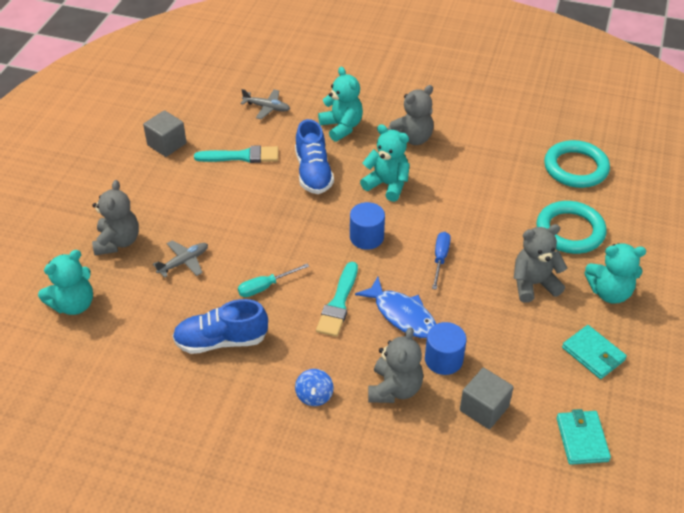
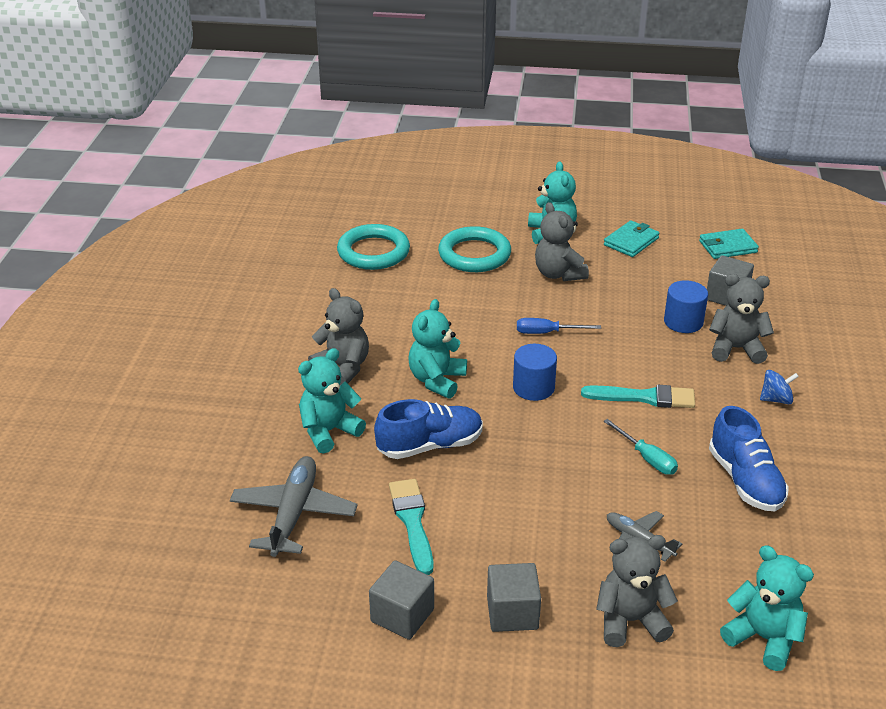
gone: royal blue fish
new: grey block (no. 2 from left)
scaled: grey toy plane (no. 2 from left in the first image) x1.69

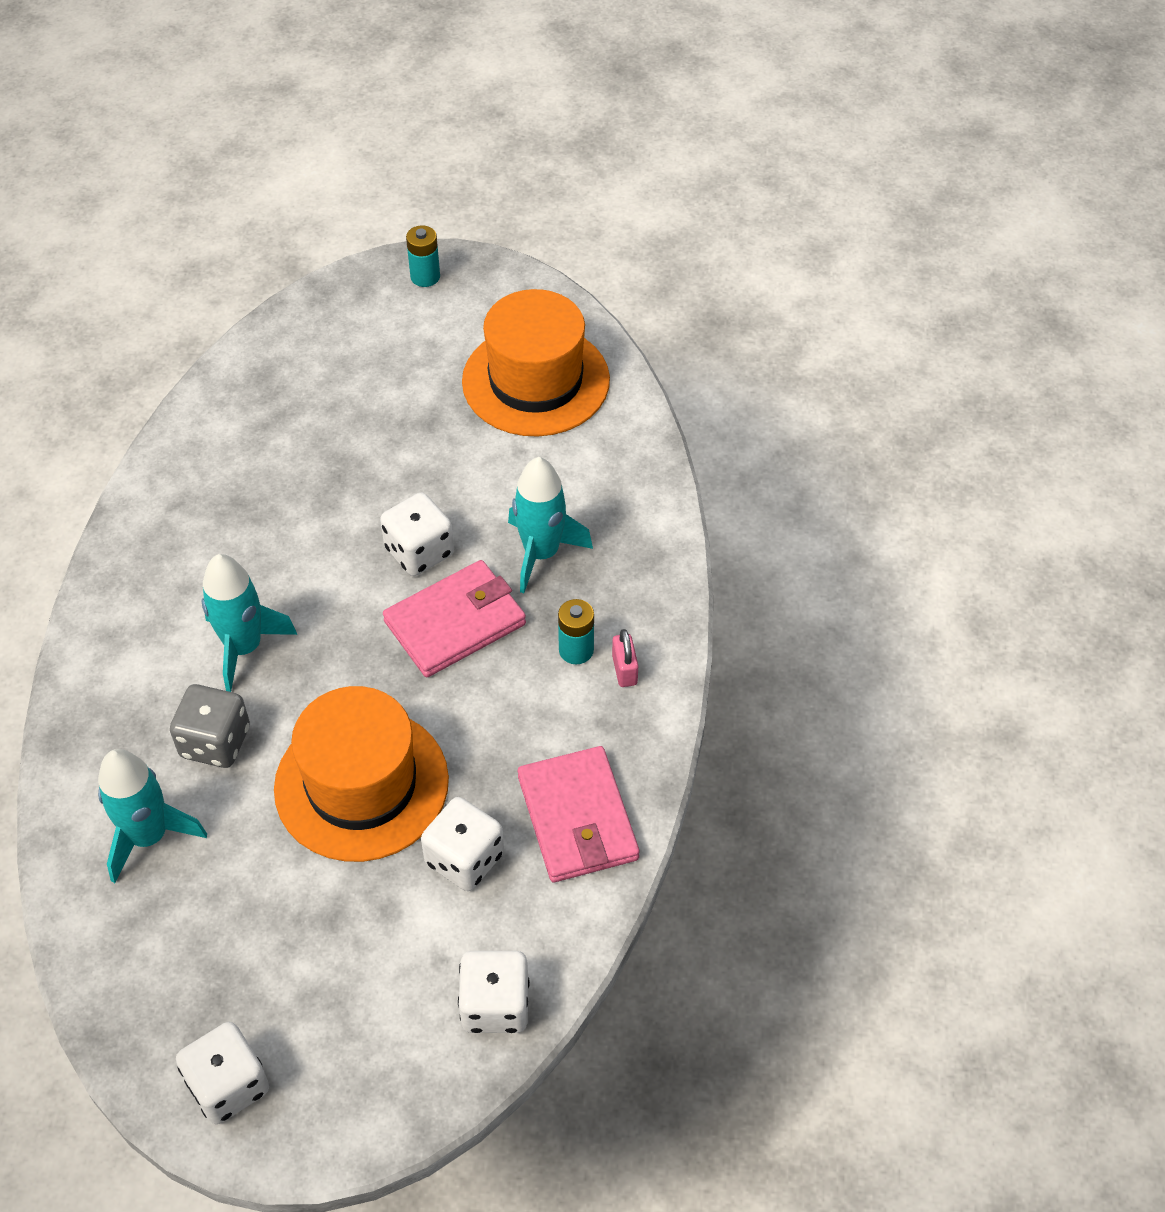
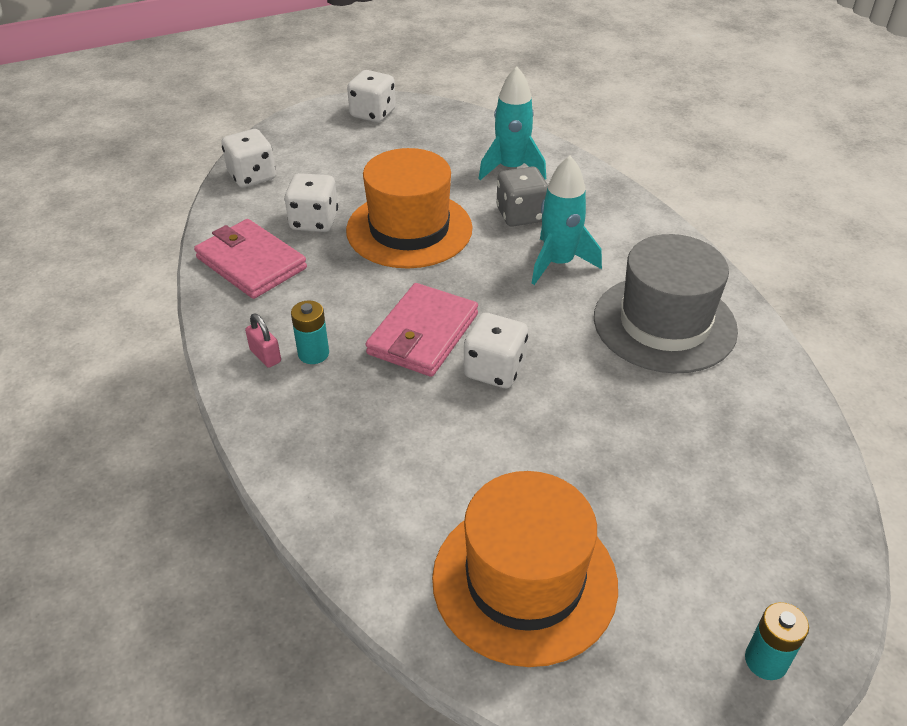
gone: turquoise toy rocket (no. 3 from left)
new: grey tall hat

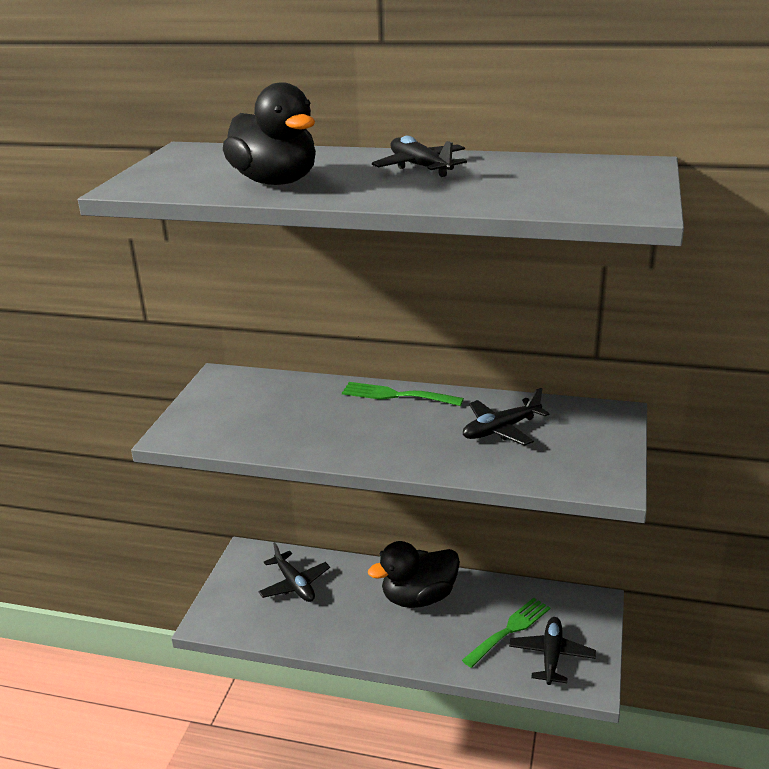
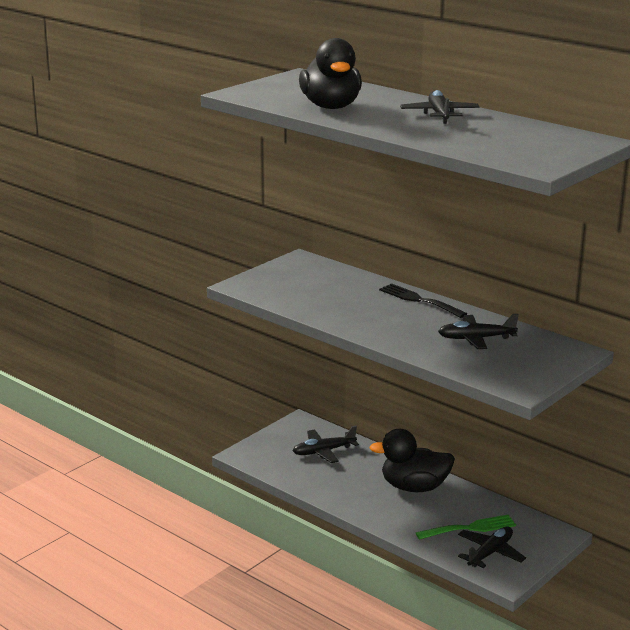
repainted: green fork (no. 1 from left) to ebony fork
rotated: ebony toy plane (no. 1 from left) 75 degrees clockwise

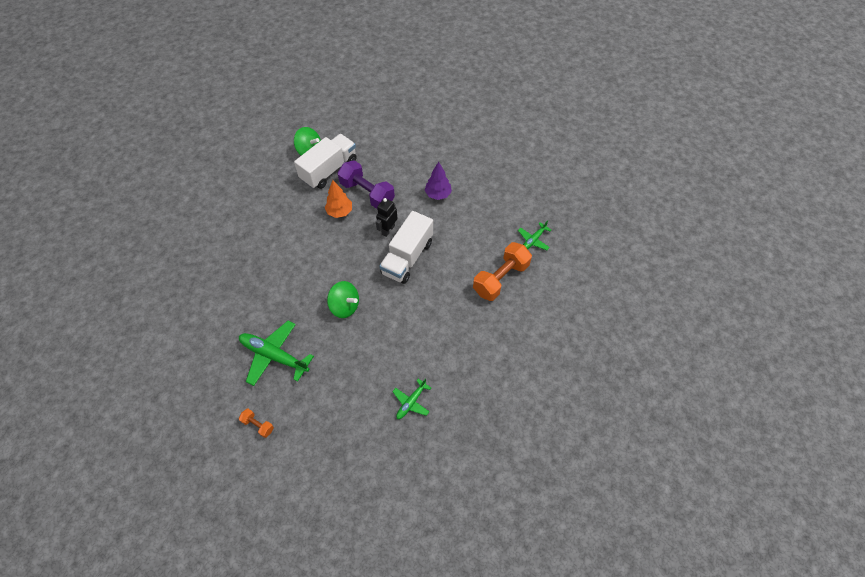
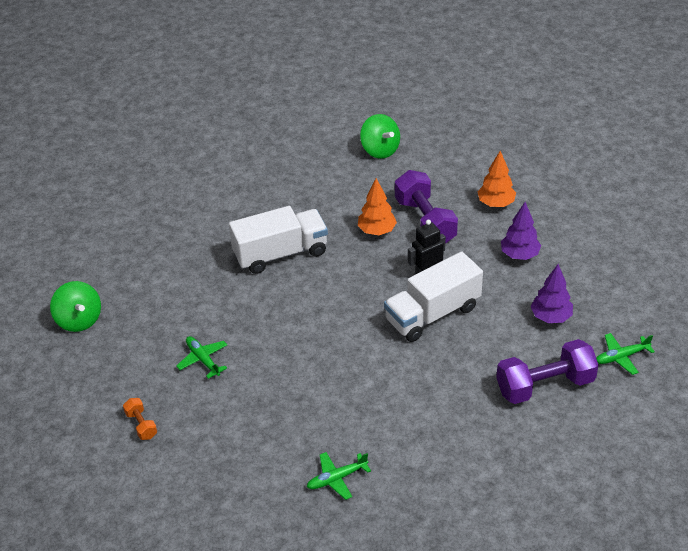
new: bright orange toy tree (no. 2 from left); purple toy tree (no. 2 from left)
shifted: white toy truck (no. 1 from left); green whirligig (no. 2 from left in the first image) to green whirligig (no. 1 from left)
repainted: bright orange free weight (no. 2 from left) to purple free weight (no. 2 from left)
scaled: green toy plane (no. 1 from left) x0.55

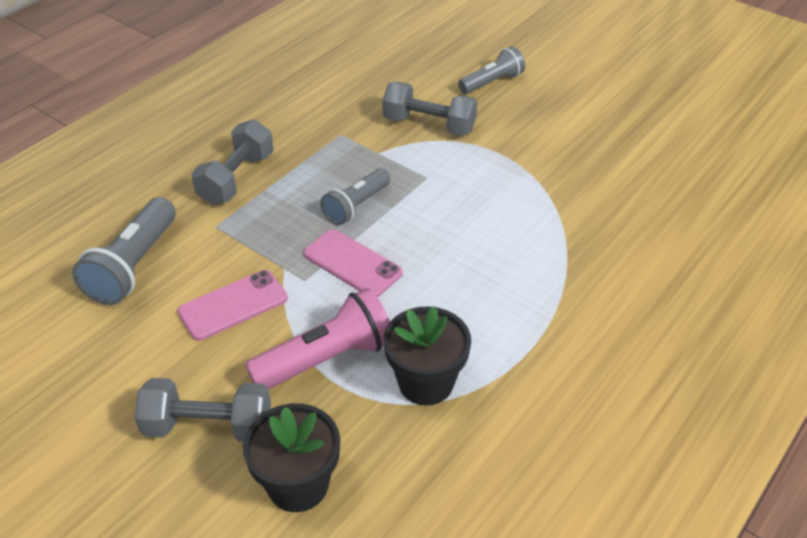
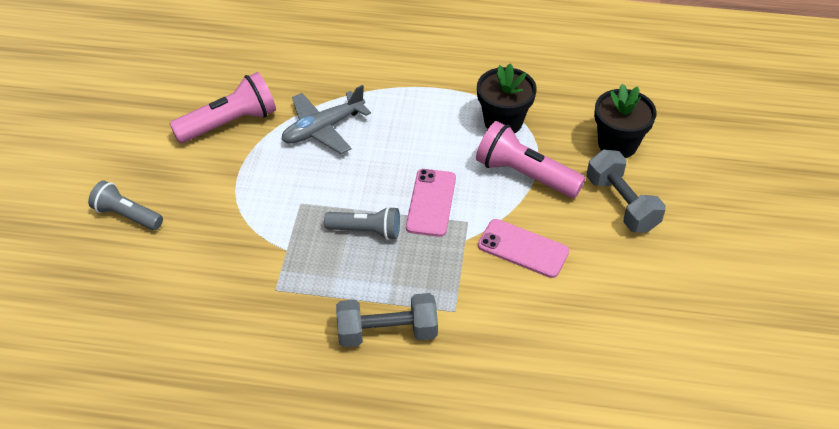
gone: grey free weight (no. 3 from left); grey pocket torch (no. 1 from left)
new: rose-pink pocket torch (no. 1 from left); grey toy plane

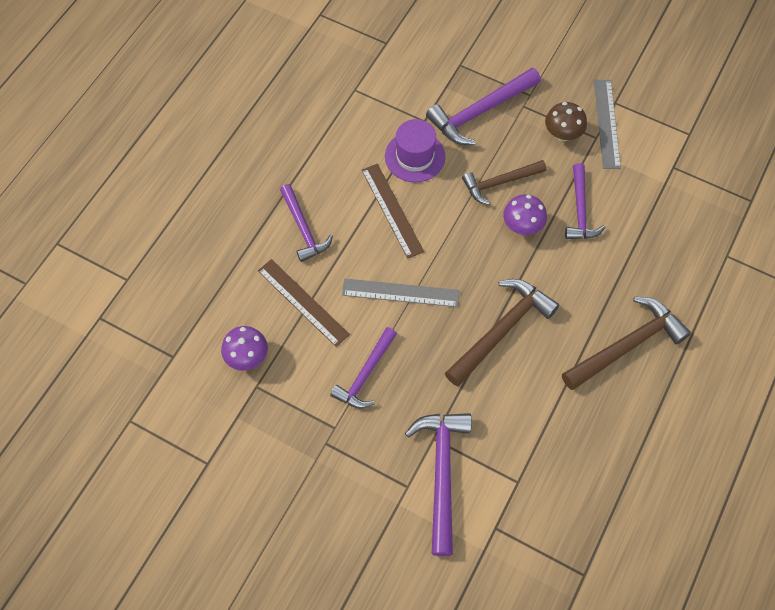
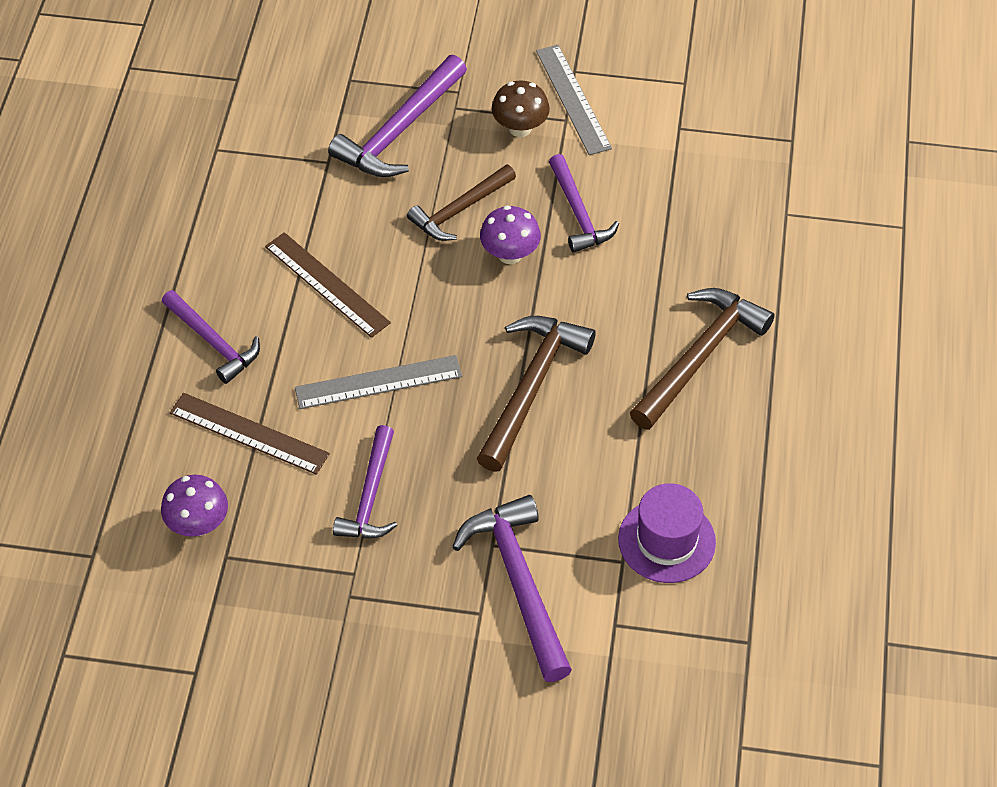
shifted: purple tall hat

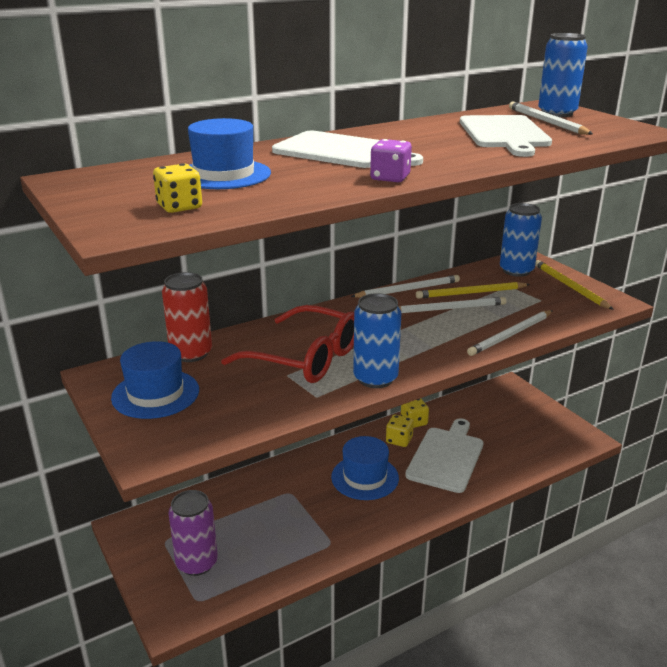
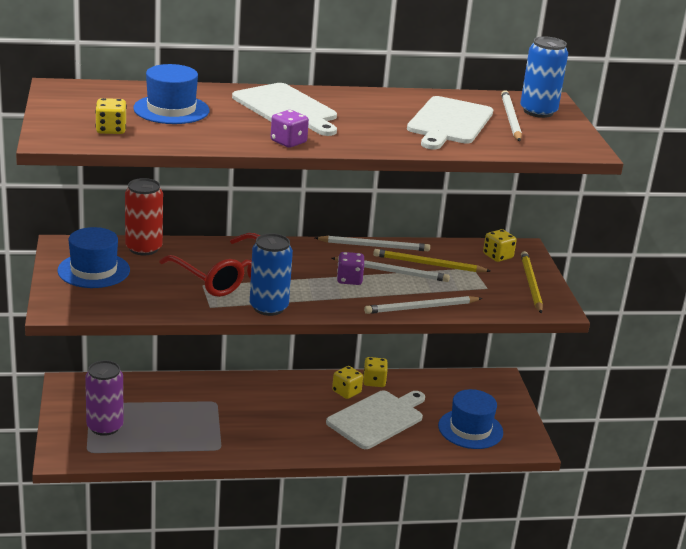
new: purple die (no. 2 from left)
shifted: royal blue tall hat (no. 3 from left)
swapped: royal blue can (no. 2 from left) to yellow die (no. 4 from left)

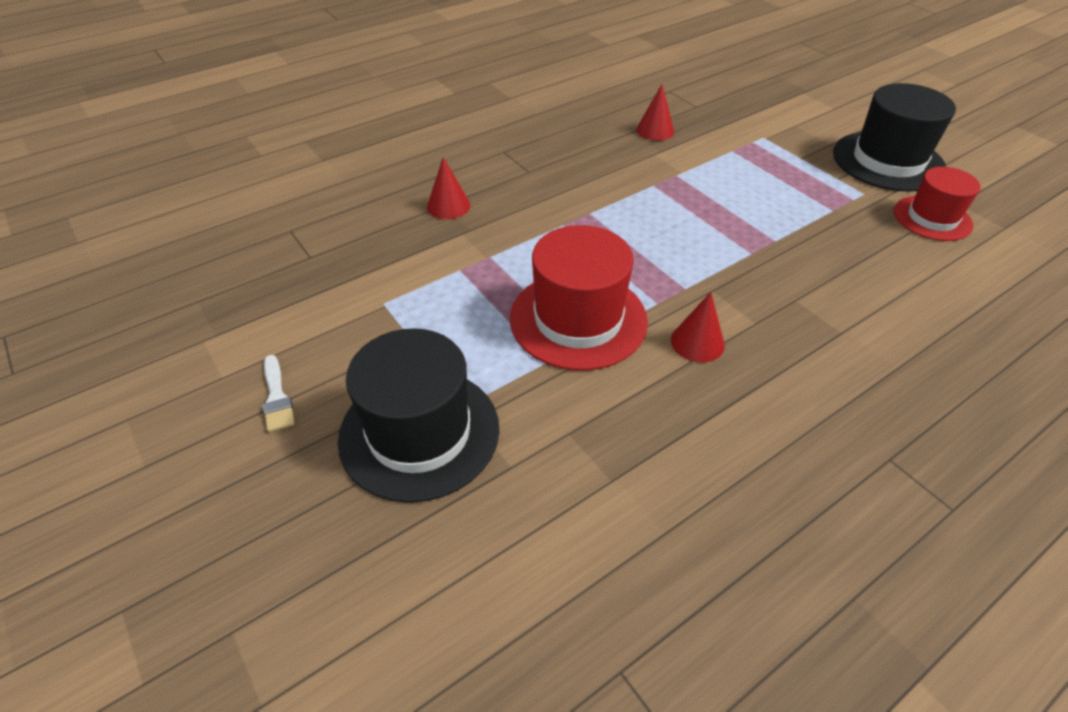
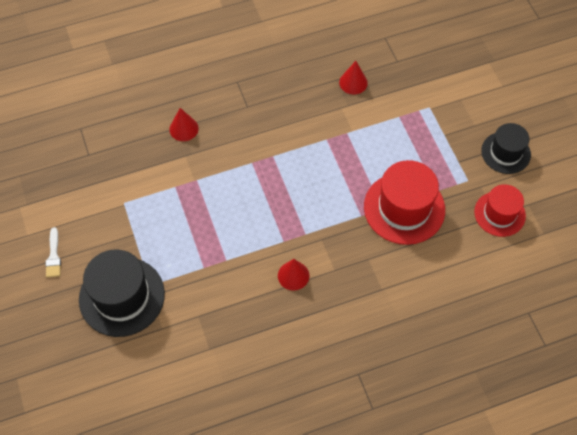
shifted: red tall hat (no. 1 from left)
scaled: ebony tall hat (no. 2 from left) x0.63

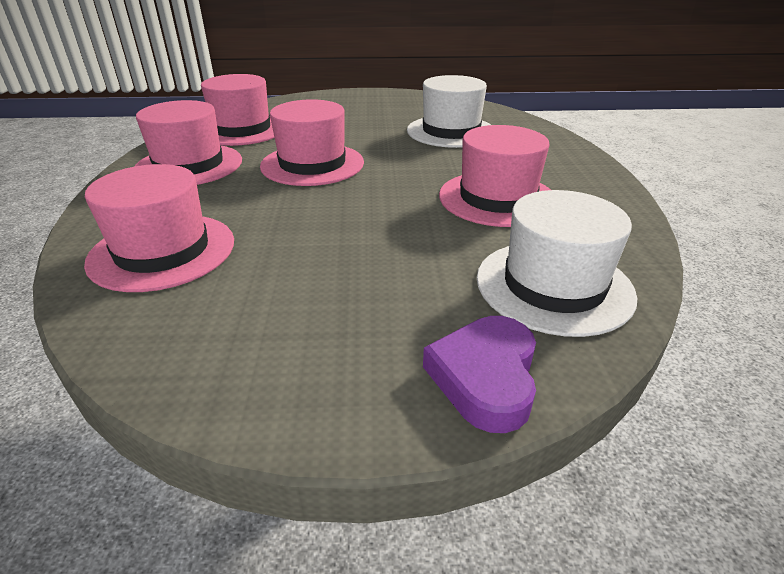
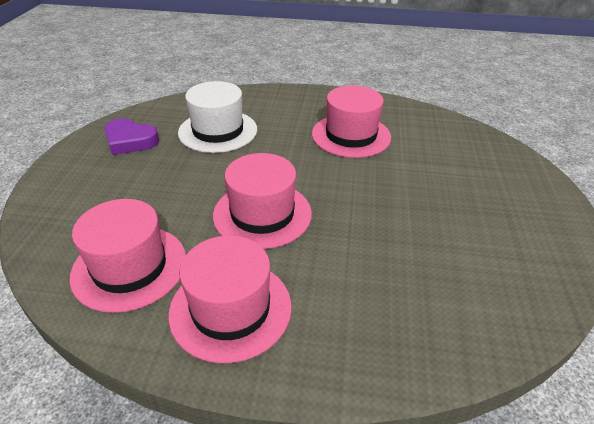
gone: rose-pink tall hat (no. 1 from left); white tall hat (no. 2 from left)
shifted: purple heart shape

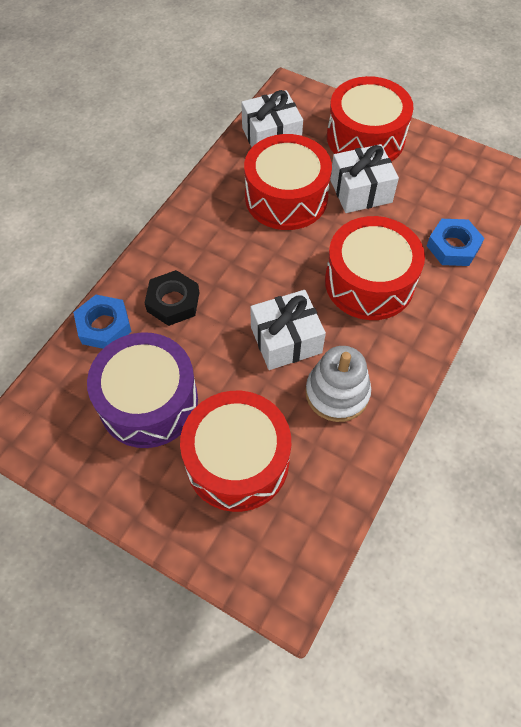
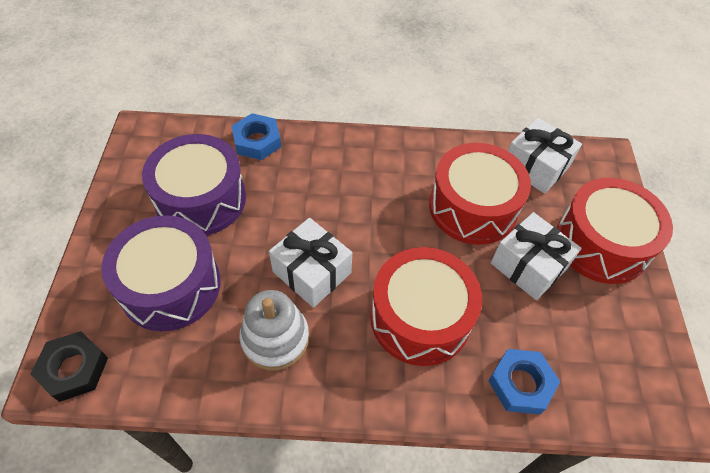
shifted: ebony nut
repainted: red toy drum (no. 1 from left) to purple toy drum (no. 1 from left)

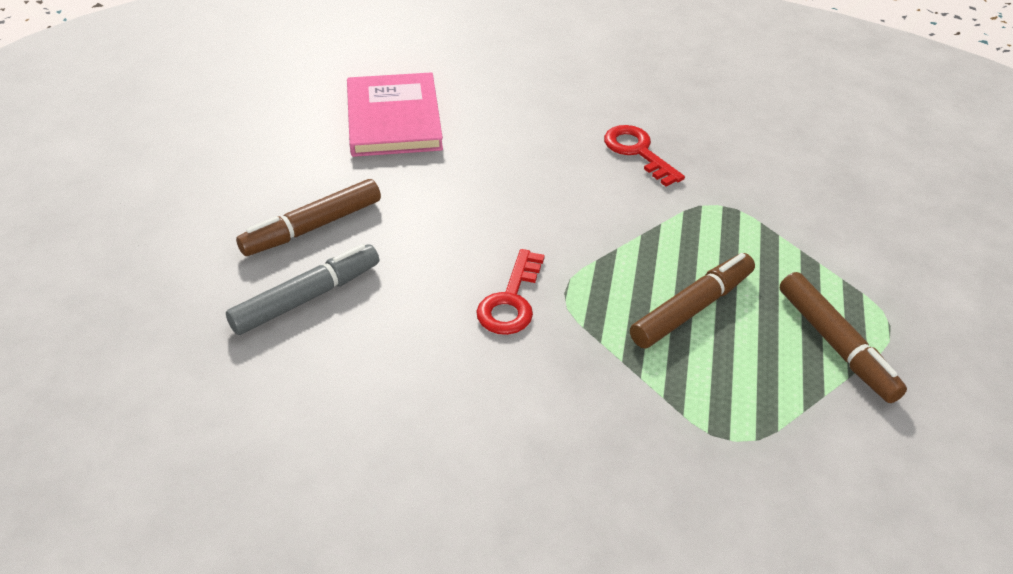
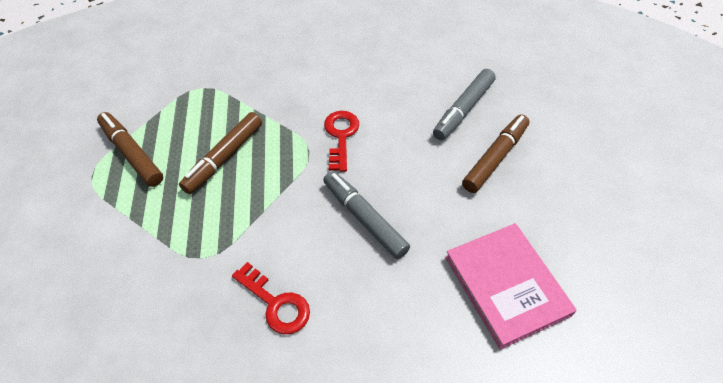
new: grey marker pen (no. 1 from left)

